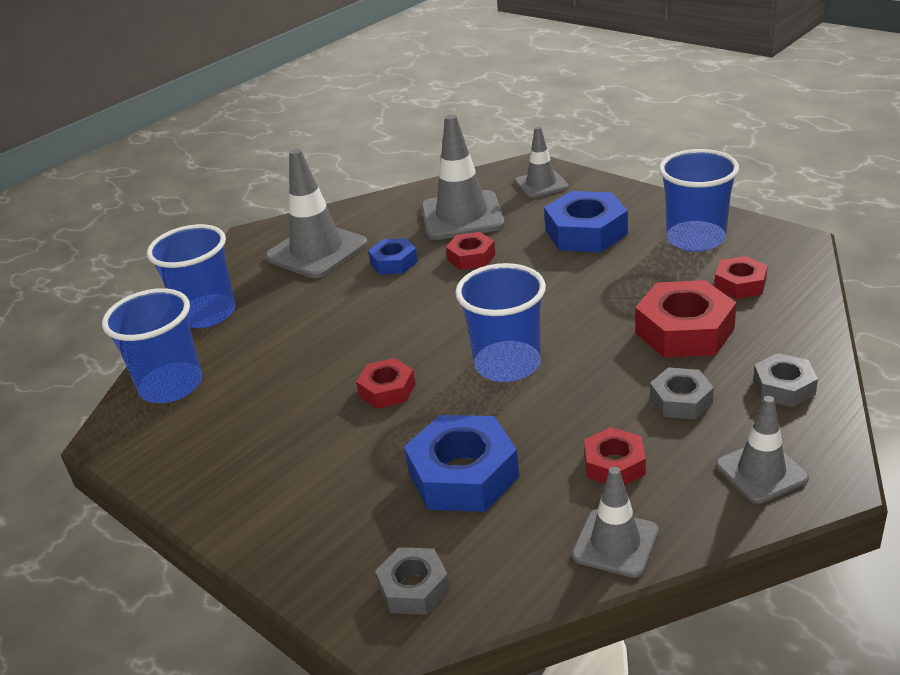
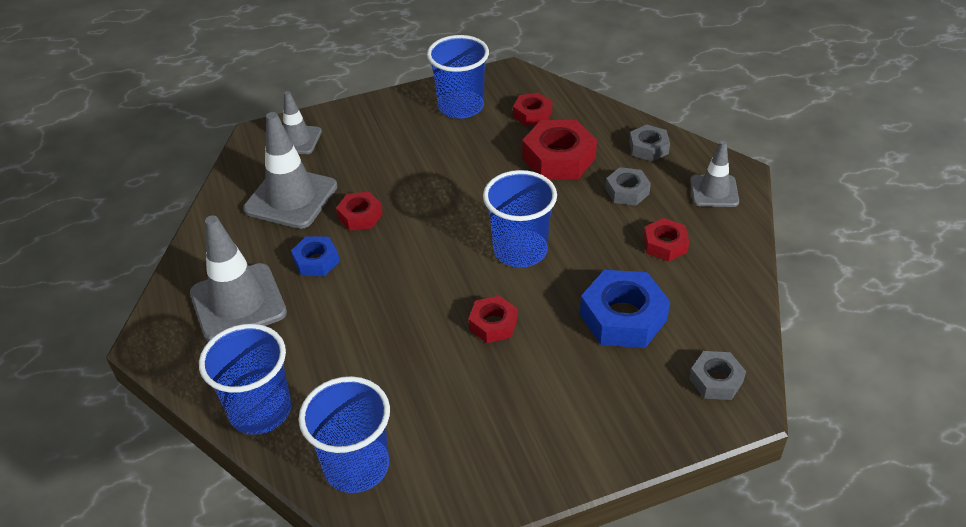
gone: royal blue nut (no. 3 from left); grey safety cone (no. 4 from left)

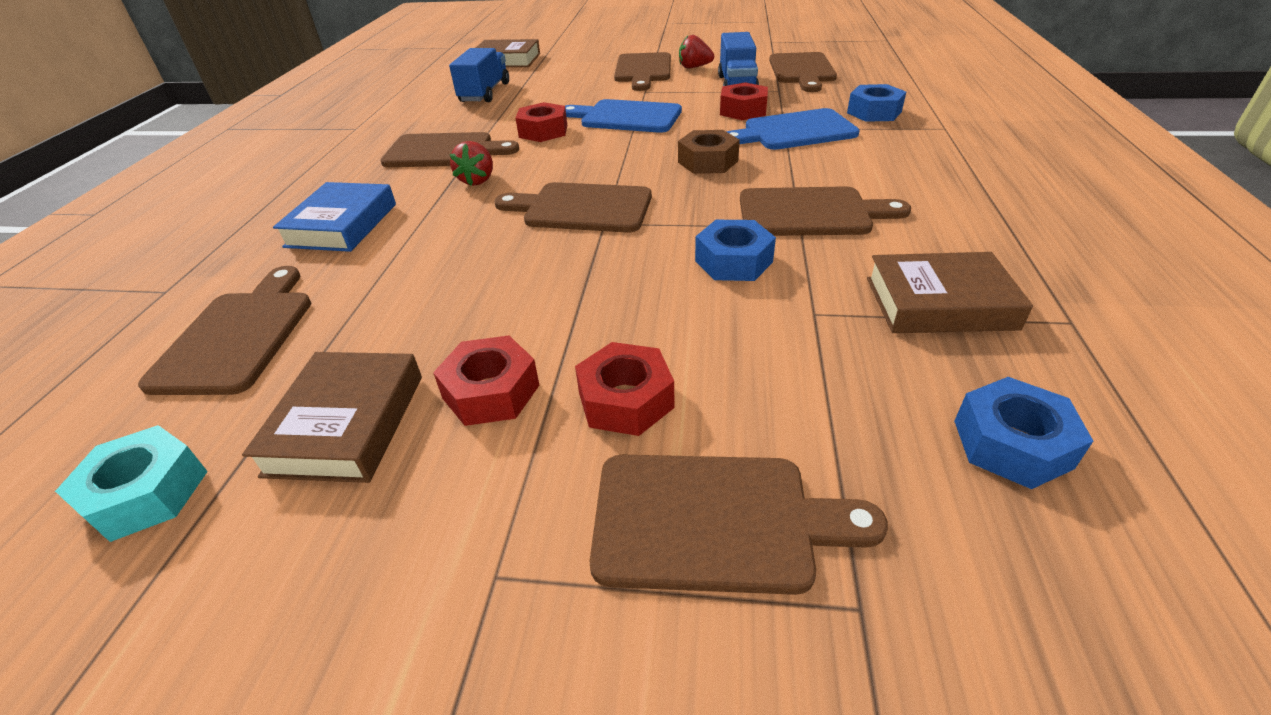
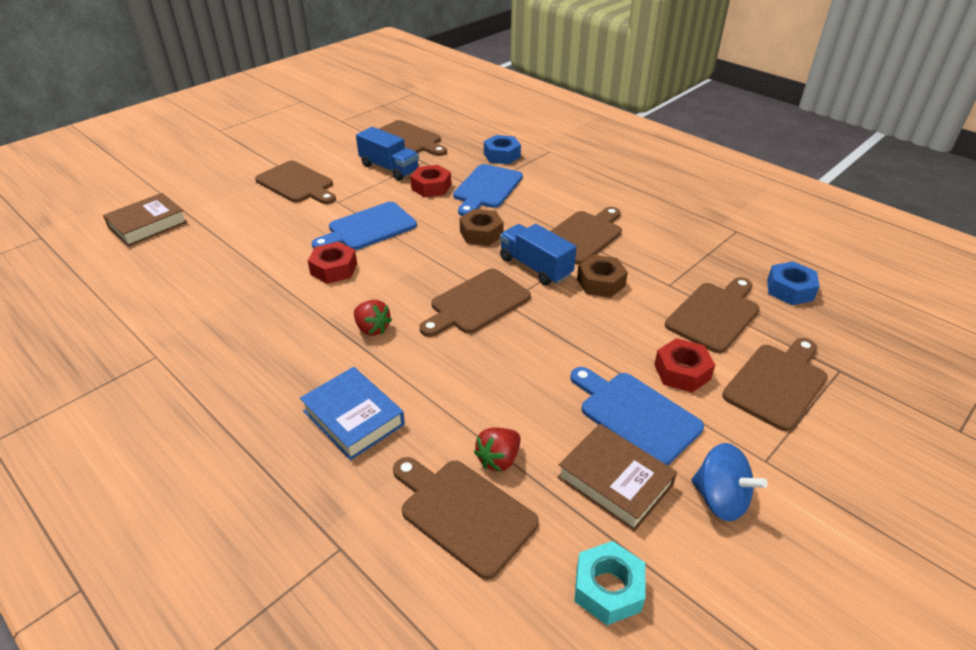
gone: dark brown book (no. 3 from left)
new: royal blue whirligig
shifted: red berry (no. 2 from left); royal blue toy truck (no. 1 from left in the first image) to royal blue toy truck (no. 2 from left); dark brown cutting board (no. 2 from left in the first image) to dark brown cutting board (no. 6 from left)
swapped: red nut (no. 1 from left) to royal blue cutting board (no. 3 from left)
repainted: royal blue nut (no. 1 from left) to dark brown nut (no. 2 from left)

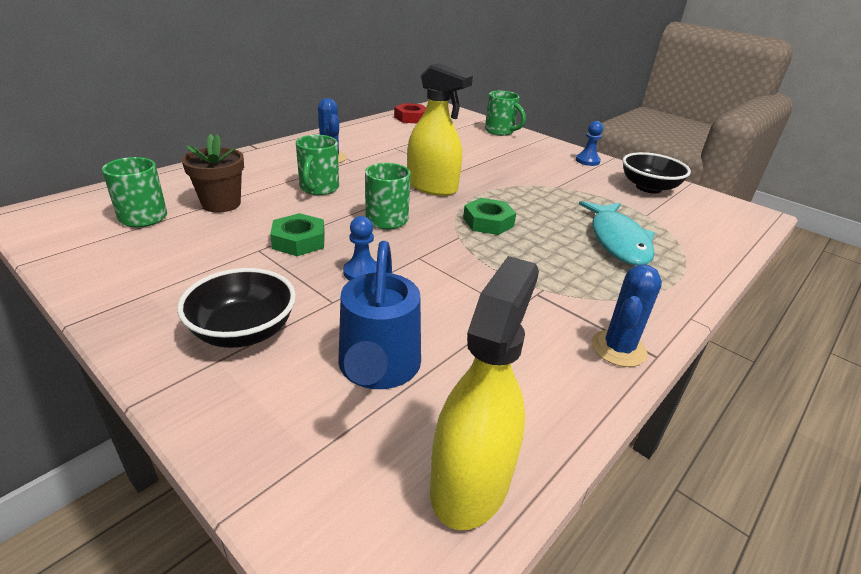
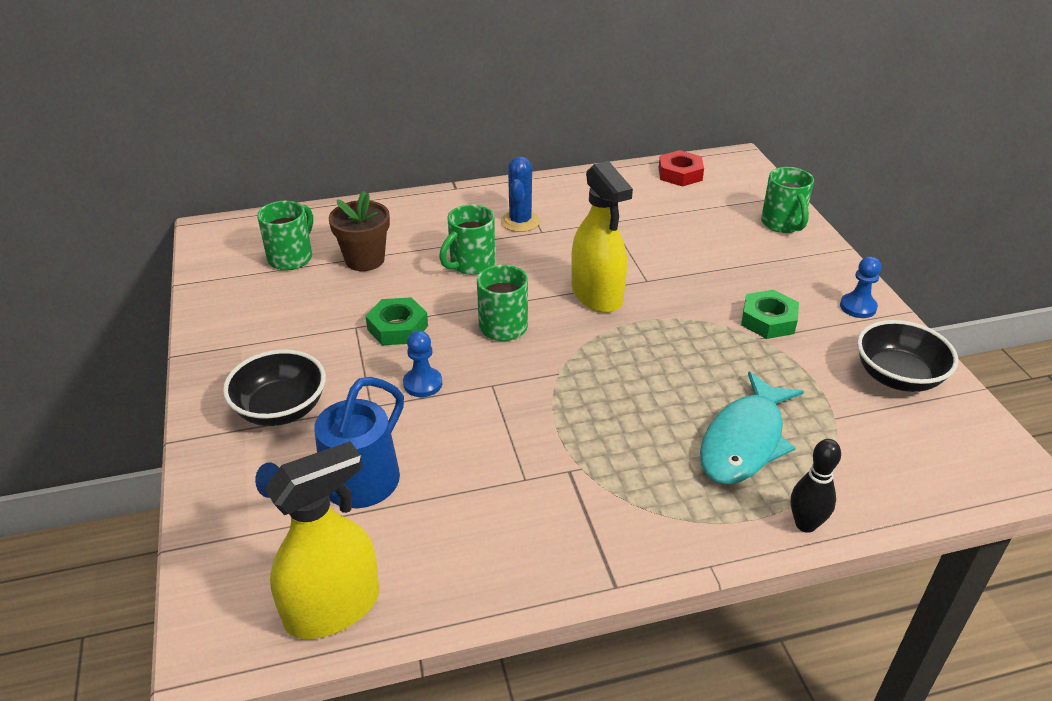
gone: royal blue saguaro cactus (no. 2 from left)
new: ebony tenpin
shifted: green nut (no. 2 from left)

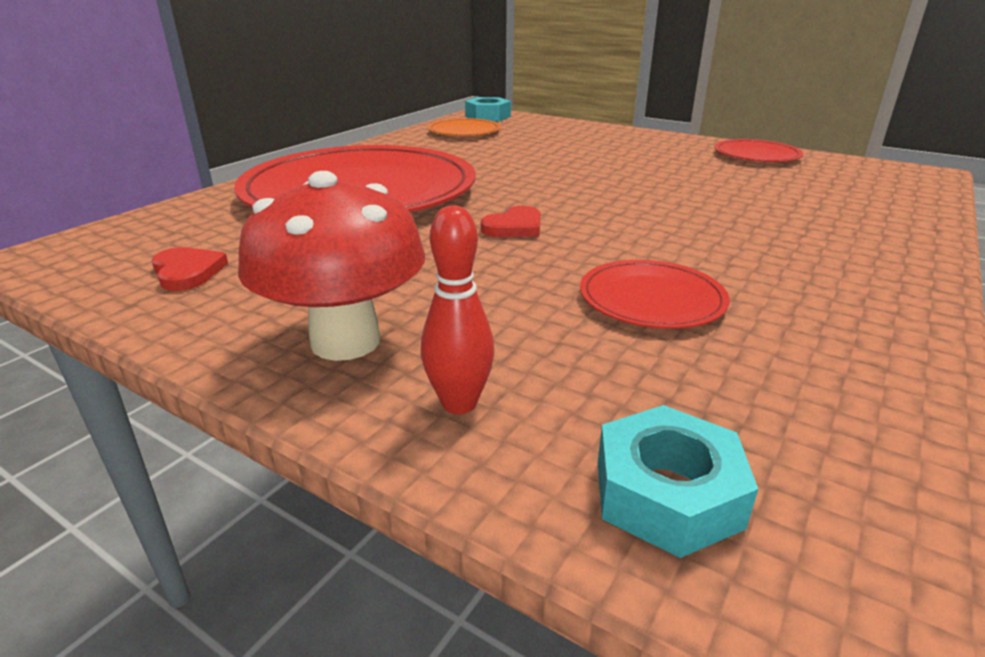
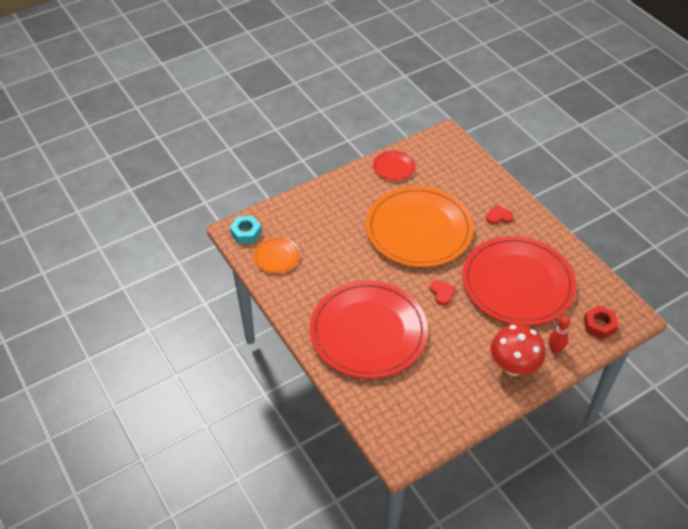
new: bright orange dinner plate (no. 2 from left)
shifted: red heart shape (no. 1 from left in the first image) to red heart shape (no. 2 from left)
repainted: turquoise nut (no. 2 from left) to red nut
scaled: red dinner plate (no. 2 from left in the first image) x2.35

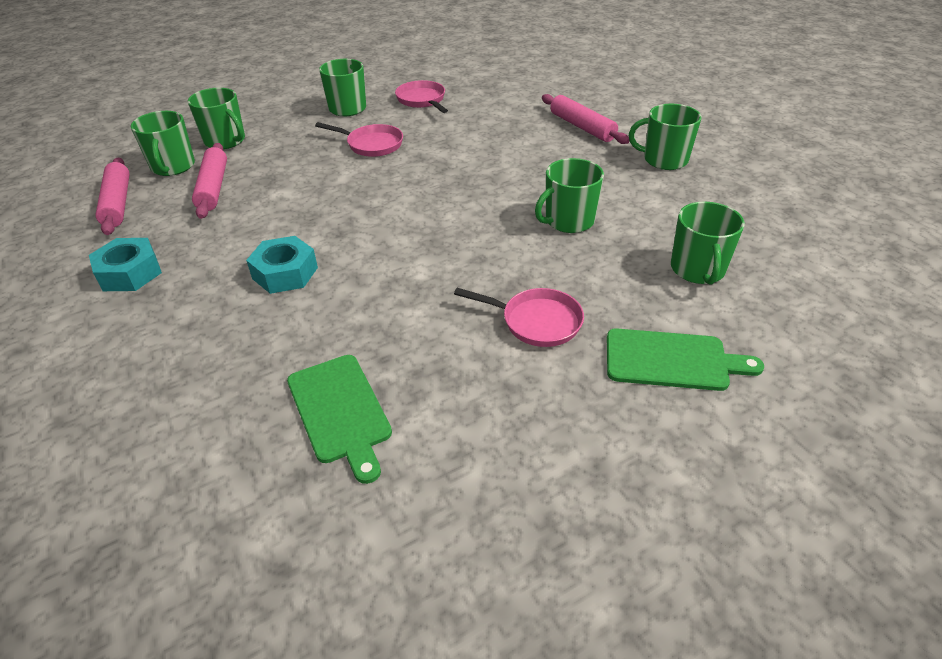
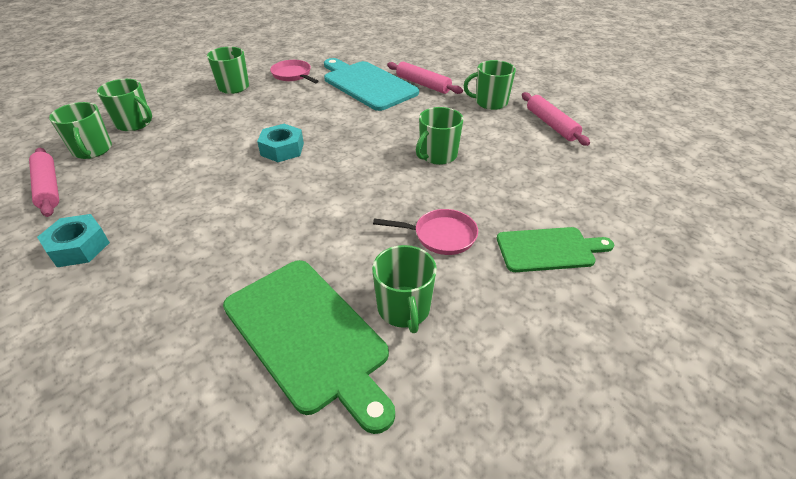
gone: rose-pink skillet (no. 1 from left)
new: turquoise cutting board
shifted: rose-pink pastry roller (no. 2 from left in the first image) to rose-pink pastry roller (no. 3 from left); green coffee mug (no. 6 from left in the first image) to green coffee mug (no. 4 from left); turquoise nut (no. 2 from left)
scaled: green cutting board (no. 1 from left) x1.61

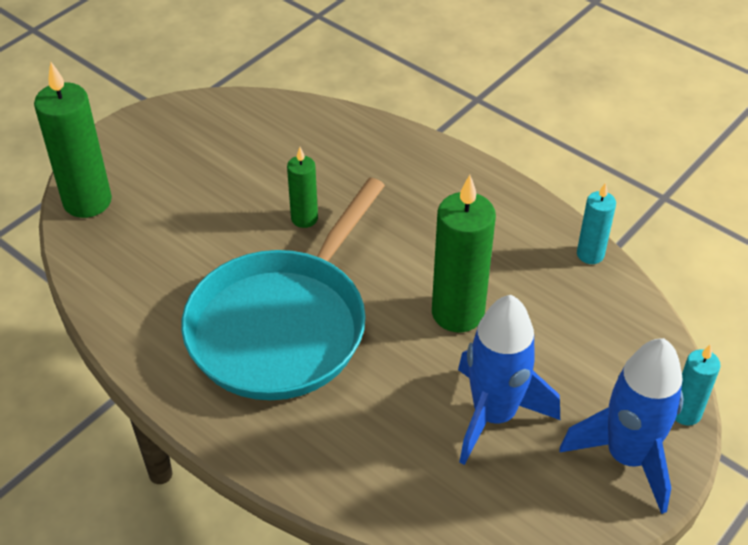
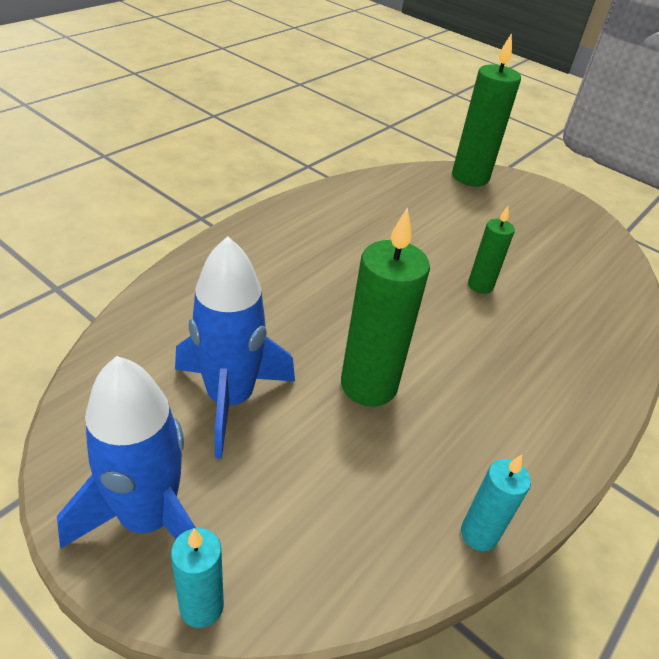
gone: turquoise skillet

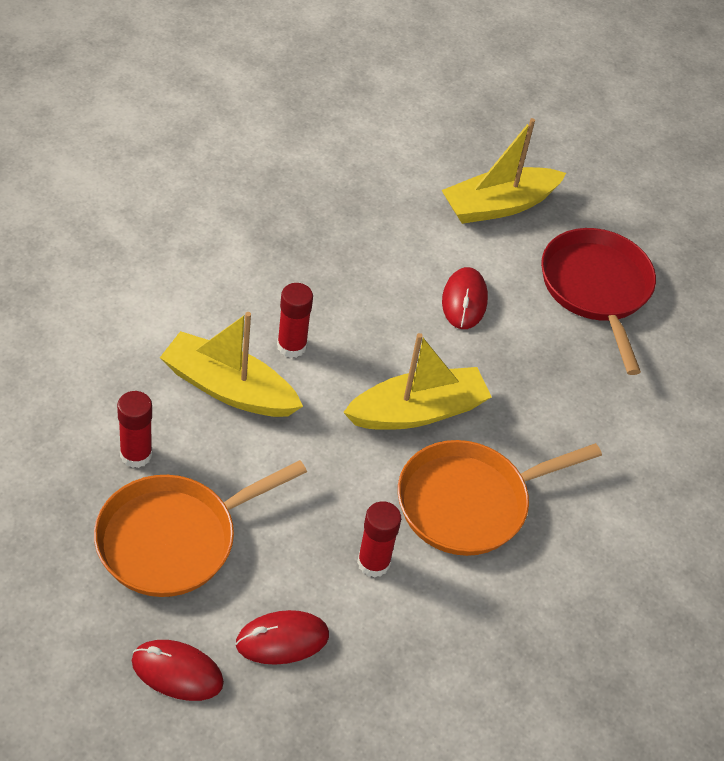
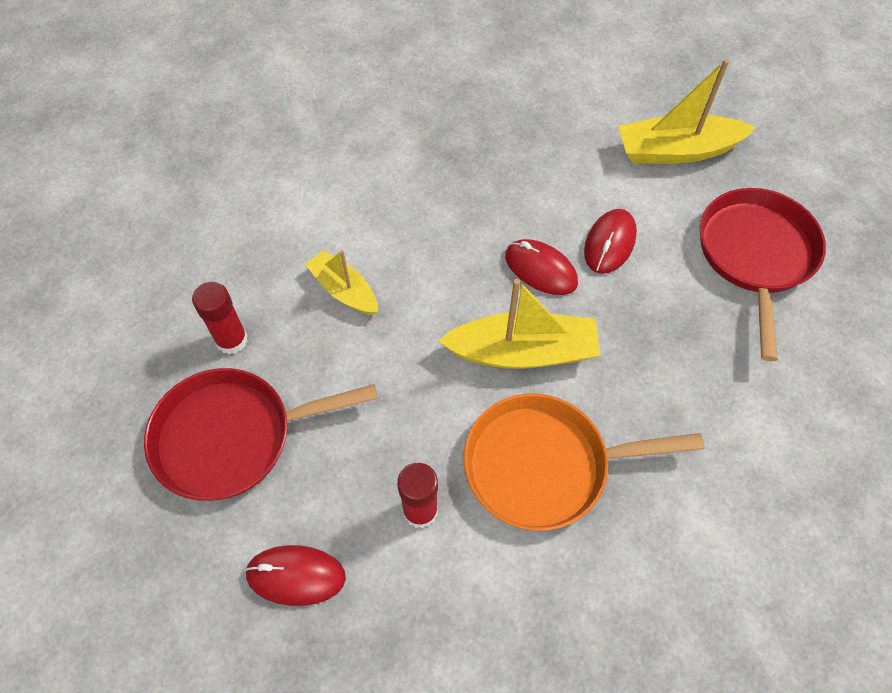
gone: red glue stick (no. 2 from left)
shifted: red PC mouse (no. 1 from left in the first image) to red PC mouse (no. 2 from left)
repainted: bright orange skillet (no. 1 from left) to red skillet (no. 1 from left)
scaled: yellow toy boat (no. 1 from left) x0.62

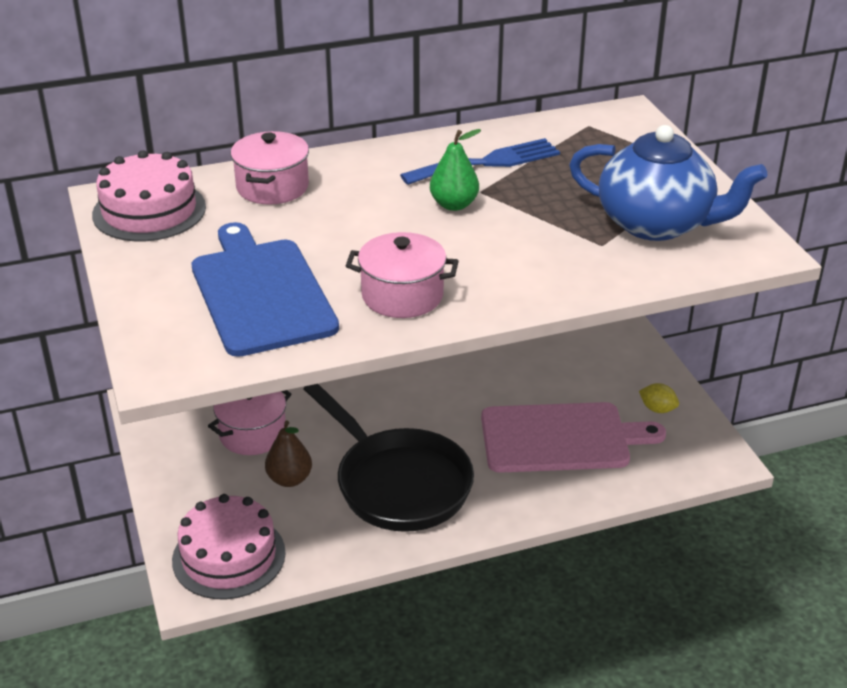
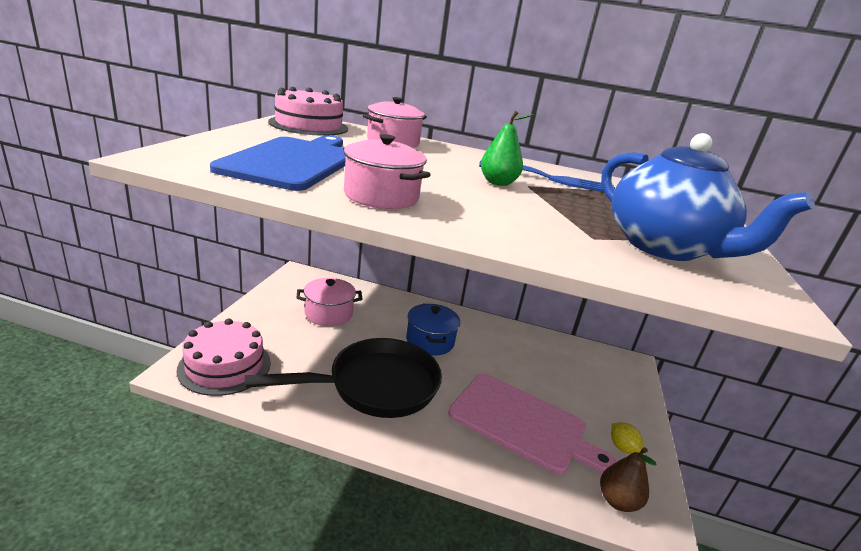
new: royal blue pot
shifted: dark brown pear fruit
rotated: ebony skillet 105 degrees counterclockwise

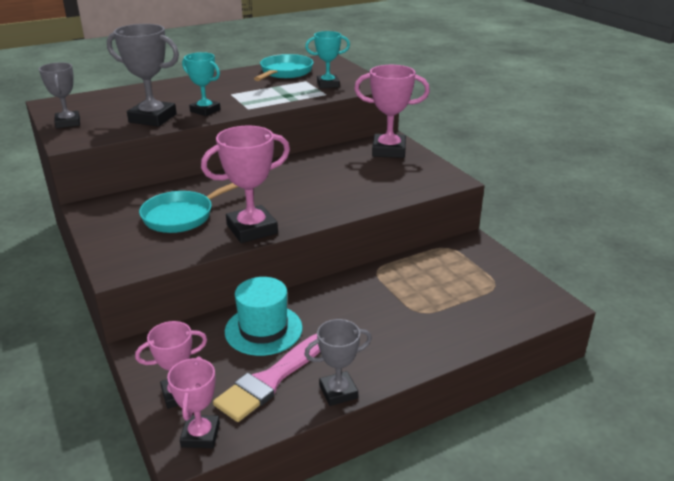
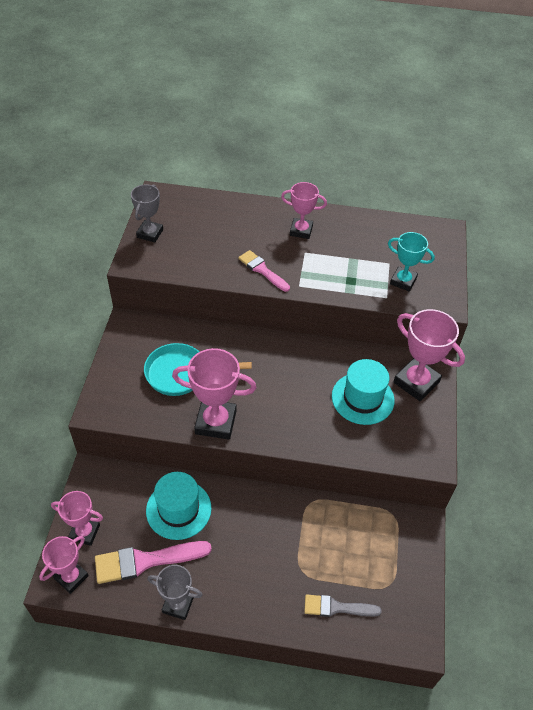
gone: grey trophy (no. 2 from left); turquoise skillet (no. 2 from left)
new: rose-pink trophy (no. 4 from left); turquoise tall hat (no. 2 from left); grey paint brush
swapped: turquoise trophy (no. 1 from left) to rose-pink paint brush (no. 2 from left)

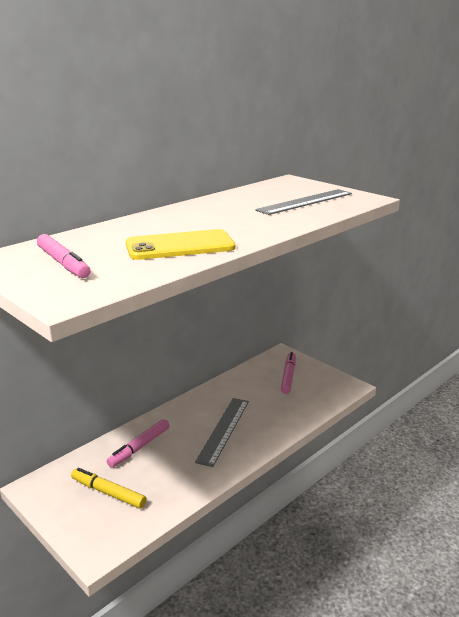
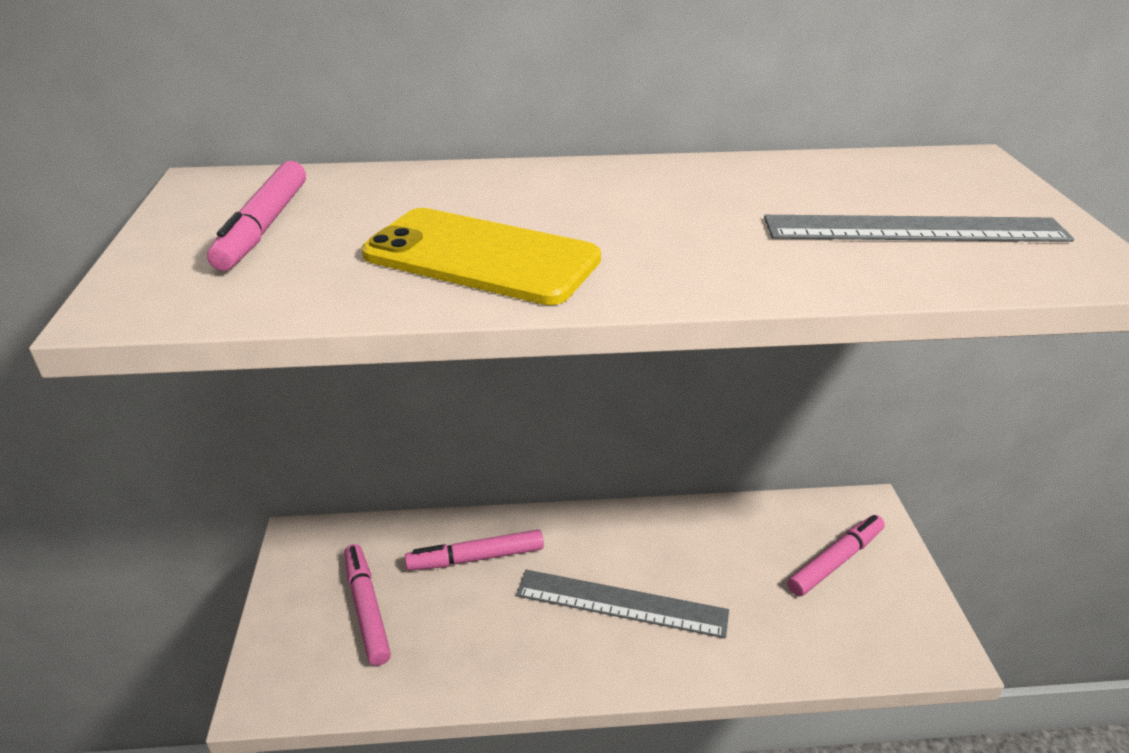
repainted: yellow marker pen to rose-pink marker pen (no. 2 from left)
rotated: grey ruler (no. 1 from left) 45 degrees clockwise

